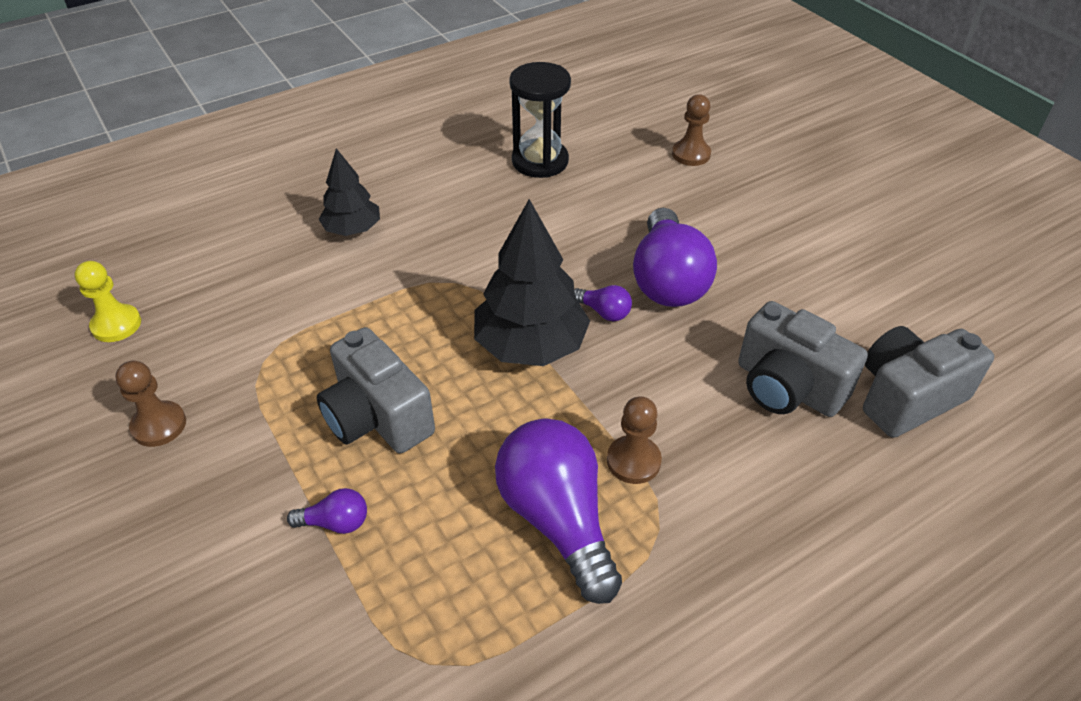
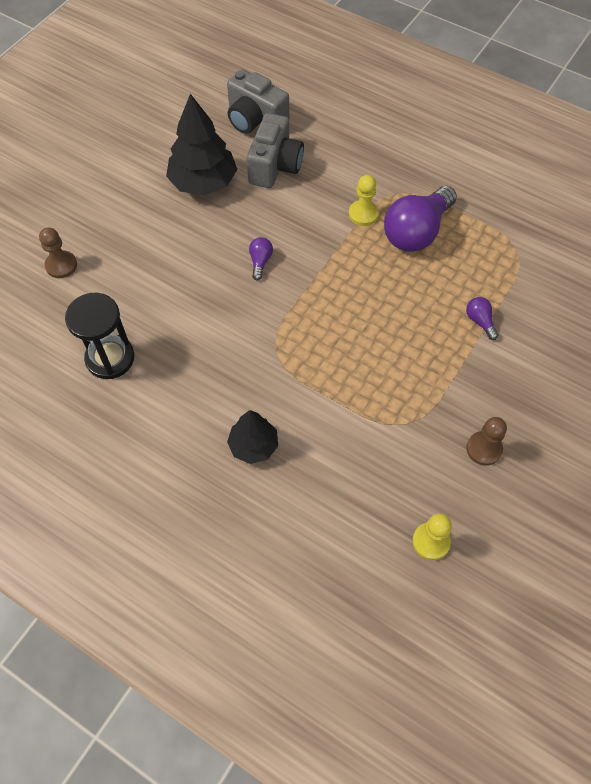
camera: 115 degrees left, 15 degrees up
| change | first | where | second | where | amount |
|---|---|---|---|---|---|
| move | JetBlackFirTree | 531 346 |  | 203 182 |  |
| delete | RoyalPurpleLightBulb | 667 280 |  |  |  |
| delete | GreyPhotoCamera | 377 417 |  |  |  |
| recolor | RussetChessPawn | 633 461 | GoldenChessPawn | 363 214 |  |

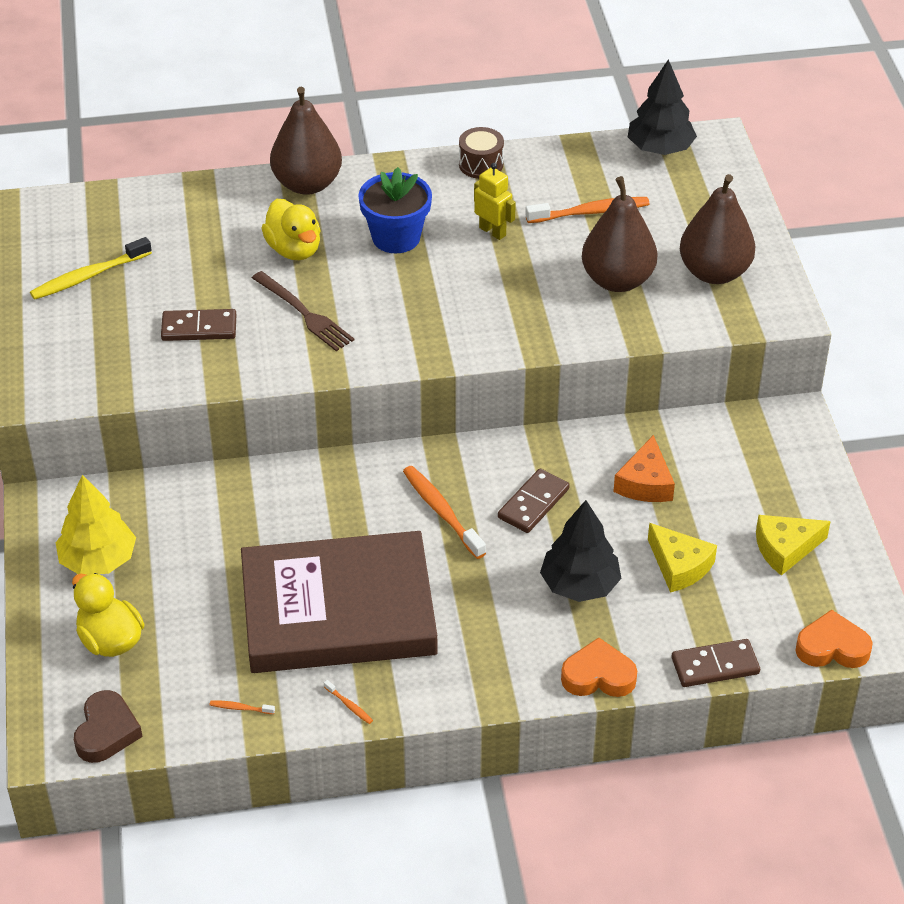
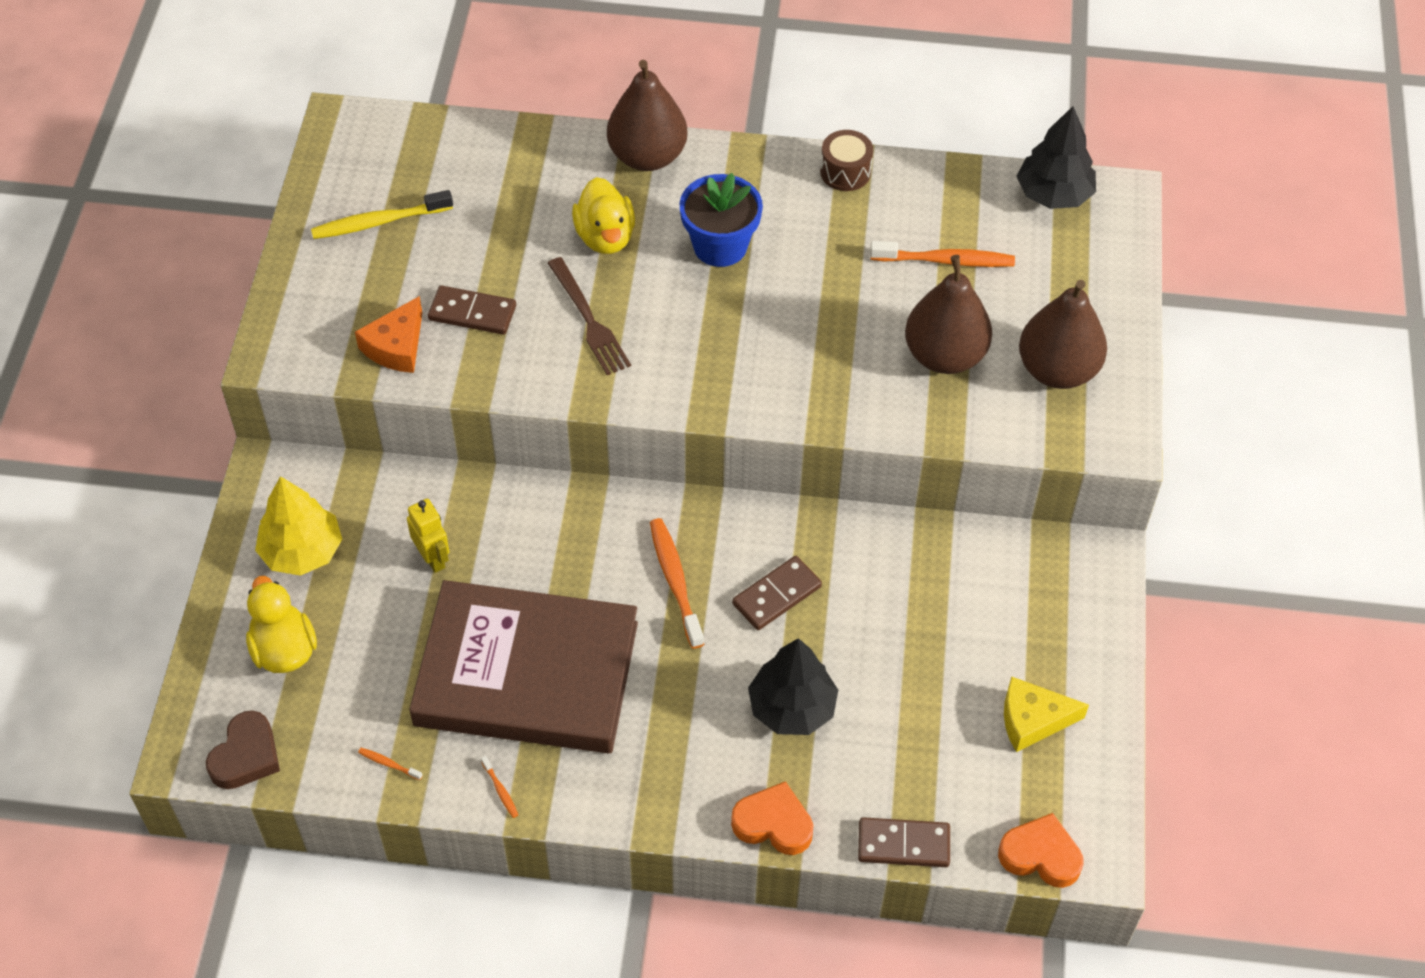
camera: 15 degrees right, 10 degrees up
| change | first | where | second | where | amount |
|---|---|---|---|---|---|
| move | GoldenToyRobot | 492 231 |  | 433 558 |  |
| move | OrangeColouredCheese | 645 483 |  | 396 346 |  |
| delete | GoldenCheese | 679 566 |  |  |  |

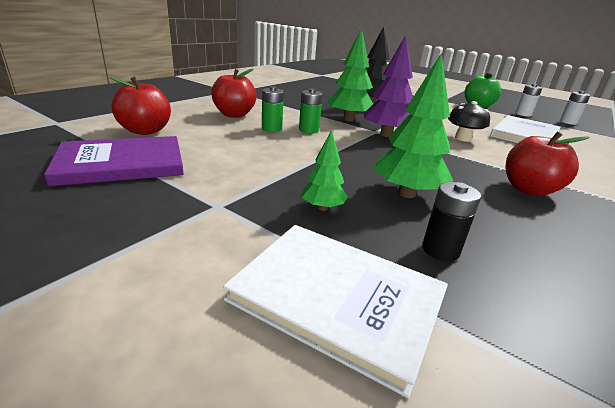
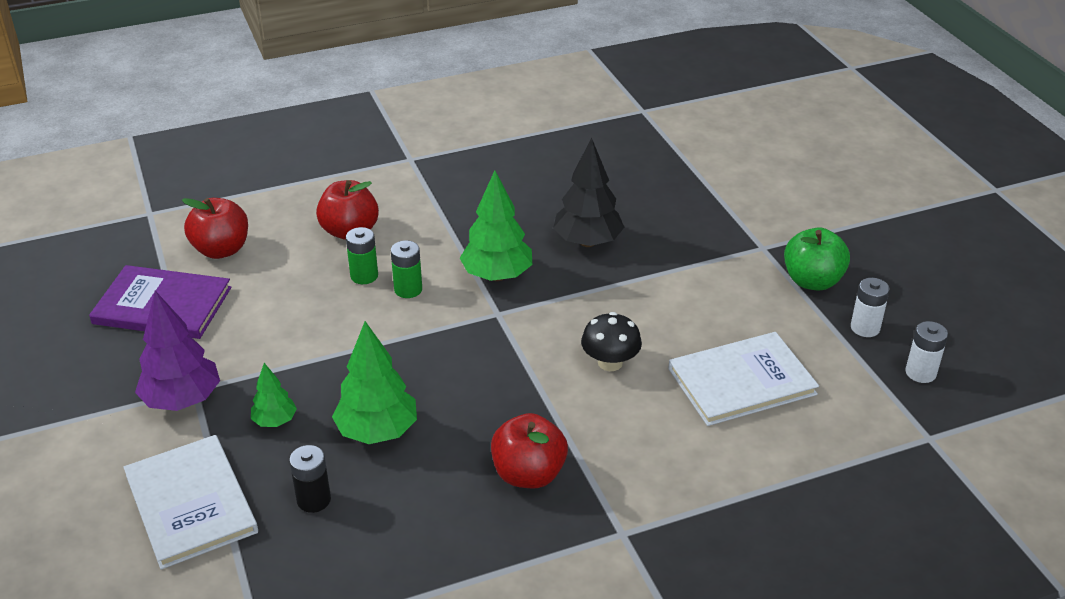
camera: 35 degrees right, 10 degrees up
| change | first | where | second | where | amount |
|---|---|---|---|---|---|
| move | RoyalPurpleFirTree | 386 134 |  | 182 400 |  |

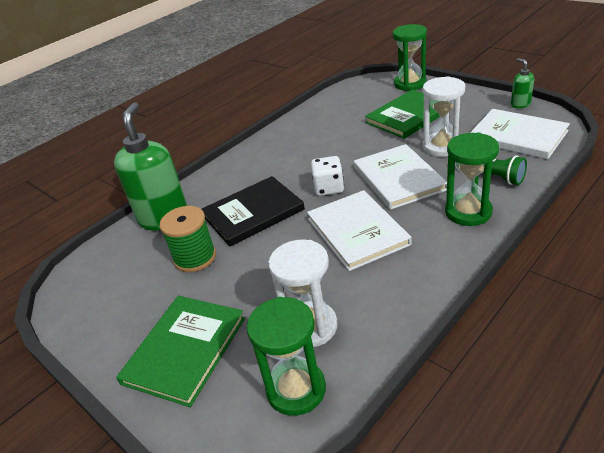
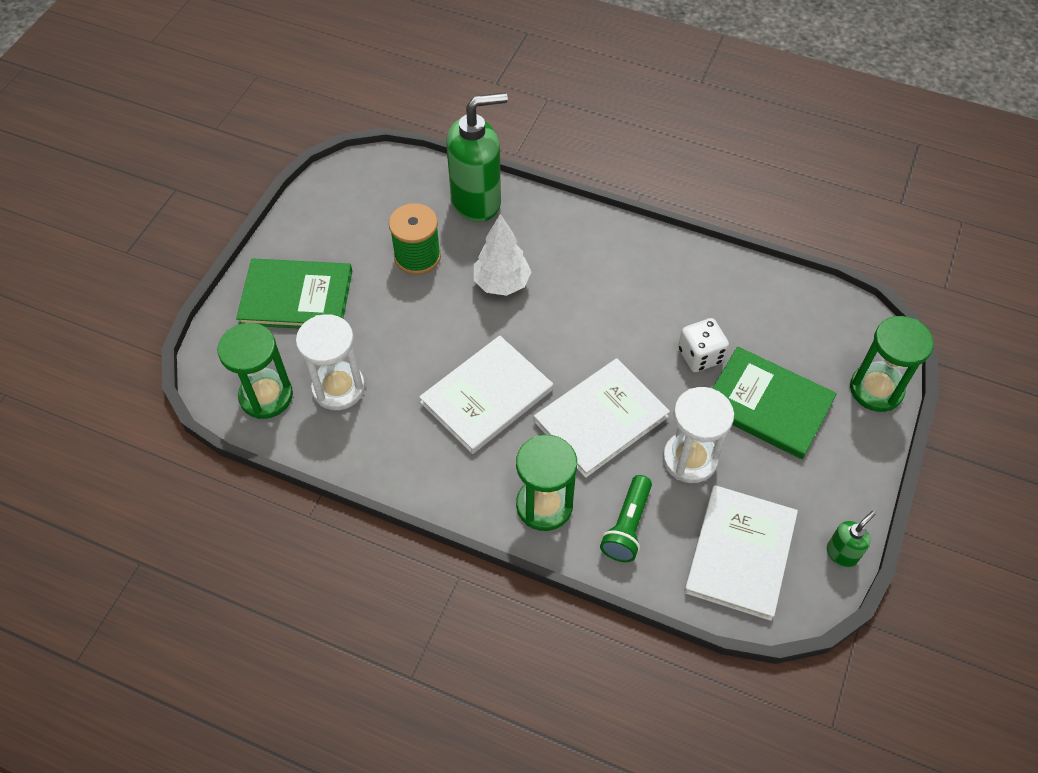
camera: 65 degrees right, 20 degrees up
| change | first | where | second | where | amount |
|---|---|---|---|---|---|
| move | WhiteDice | 329 188 |  | 700 356 |  |
| replace | JetBlackBook | 253 213 | WhiteFirTree | 501 283 |  |

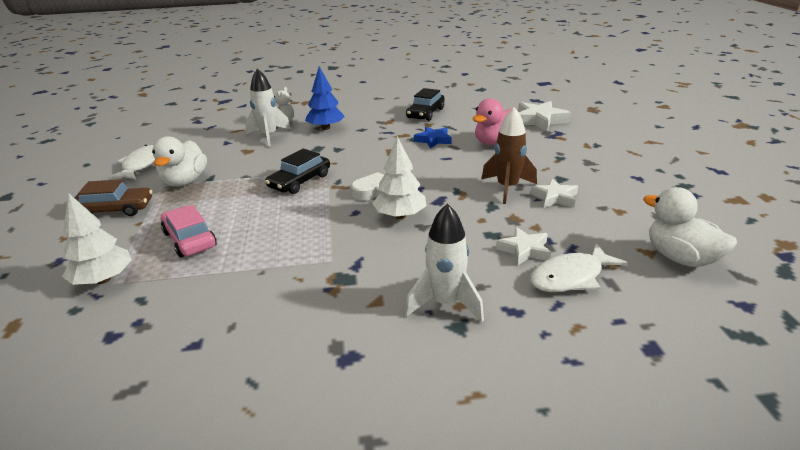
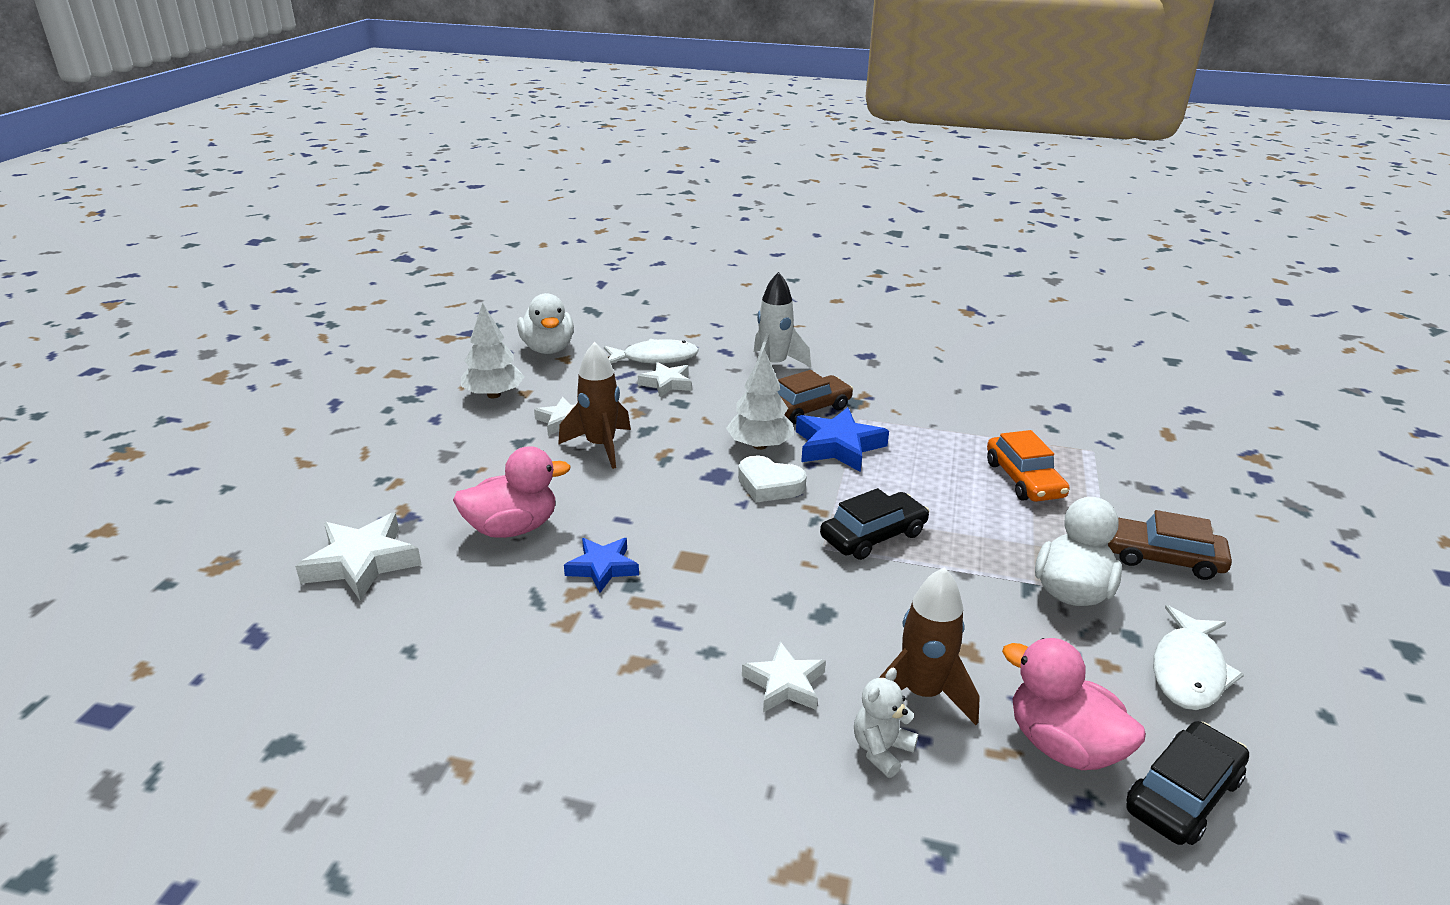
camera: 160 degrees left, 0 degrees up
| change | first | where | second | where | amount |
|---|---|---|---|---|---|
| replace | BlueFirTree | 326 128 | WhiteStar | 785 684 |  |
| recolor | WhiteRocket | 269 136 | RussetRocket | 922 694 |  |
| move | JetBlackCar | 425 113 |  | 1183 794 |  |
| move | WhiteFirTree | 103 279 |  | 494 395 |  |
| recolor | RosePinkCar | 190 239 | OrangeColouredCar | 1023 479 |  |
| insert |  |  | RussetCar | 807 409 |  |
| insert |  |  | BlueStar | 838 446 |  |
| insert |  |  | RosePinkRubberDuck | 1062 746 |  |

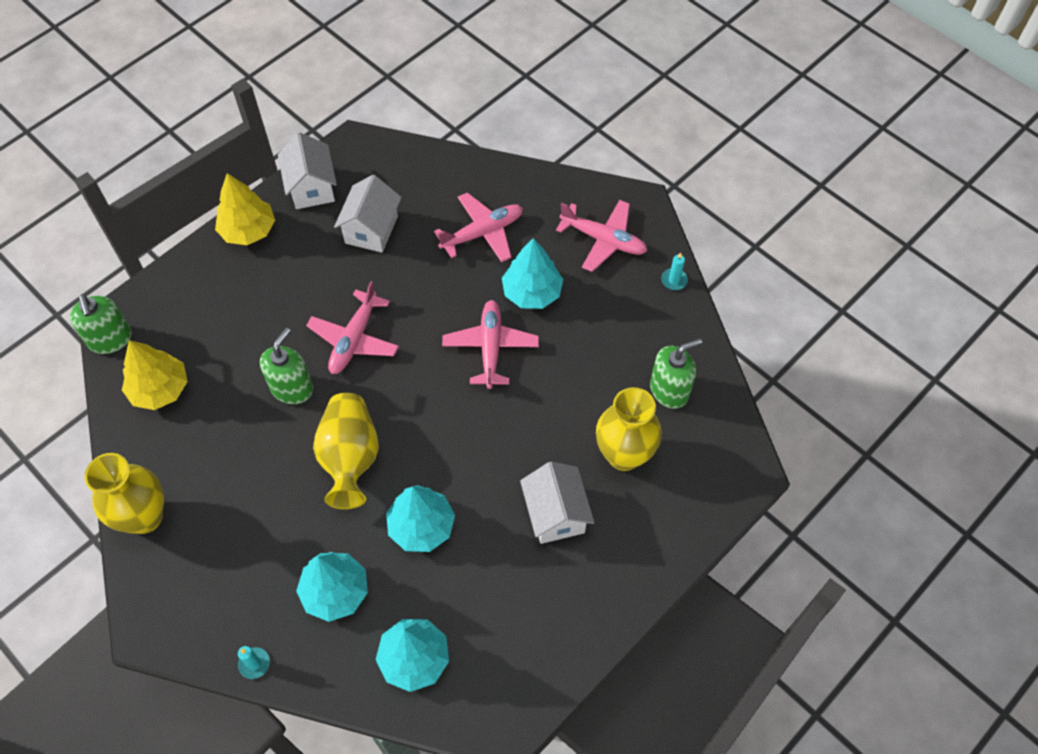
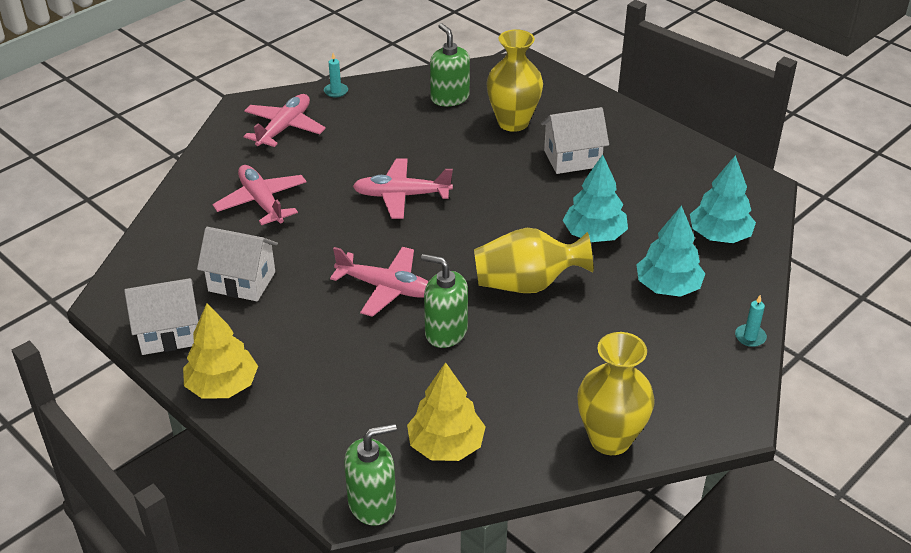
camera: 90 degrees left, 20 degrees down
| change | first | where | second | where | amount |
|---|---|---|---|---|---|
| delete | TealFirTree | 532 292 |  |  |  |

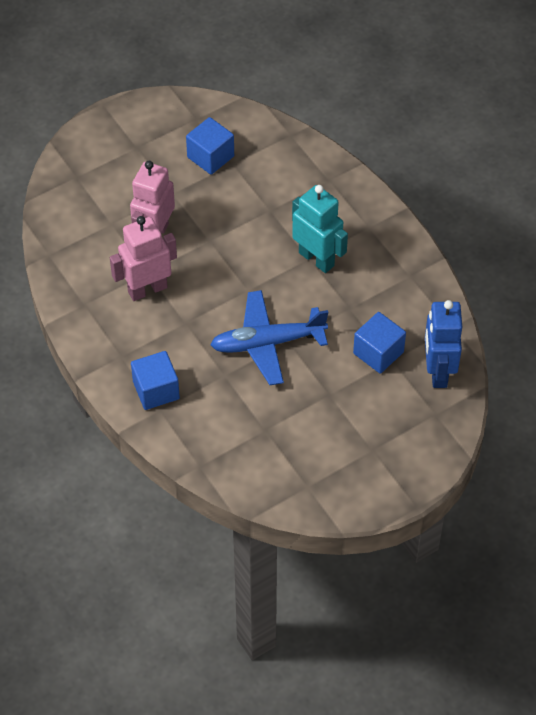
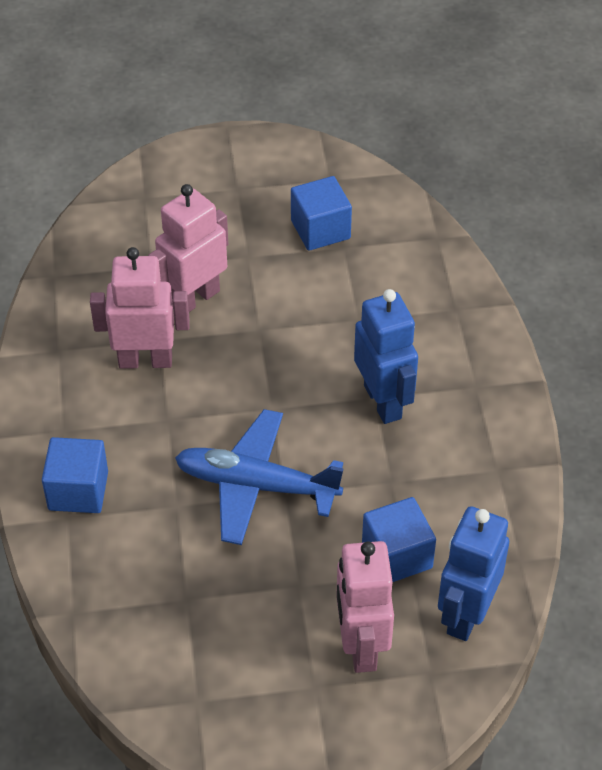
camera: 25 degrees right, 5 degrees down
| change | first | where | second | where | amount |
|---|---|---|---|---|---|
| recolor | TealToyRobot | 316 259 | BlueToyRobot | 383 402 |  |
| insert |  |  | RosePinkToyRobot | 361 646 |  |

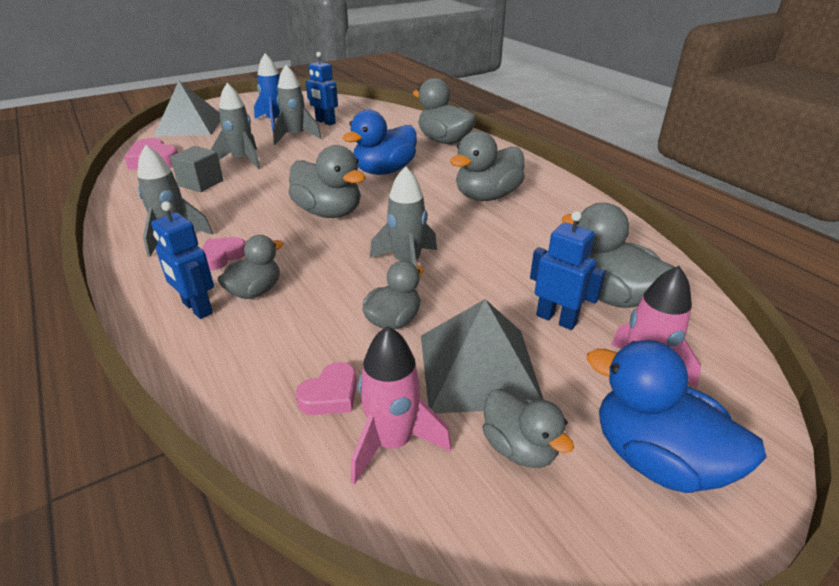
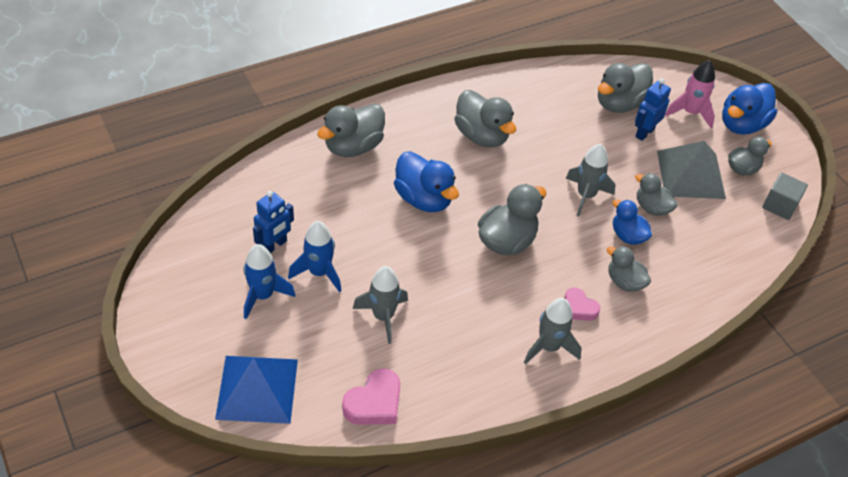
camera: 90 degrees left, 15 degrees up
| change | first | where | second | where | amount |
|---|---|---|---|---|---|
| recolor | GreyRocket | 295 137 | BlueRocket | 319 272 |  |
| recolor | GreySolidPyramid | 190 125 | BlueSolidPyramid | 257 389 |  |
| move | GreySolidCube | 201 183 |  | 780 205 |  |
| delete | BlueToyRobot | 197 308 |  |  |  |
| delete | RosePinkRocket | 393 442 |  |  |  |
| delete | RosePinkLoveHeart | 330 395 |  |  |  |
| insert |  |  | BlueRubberDuck | 627 235 |  |

